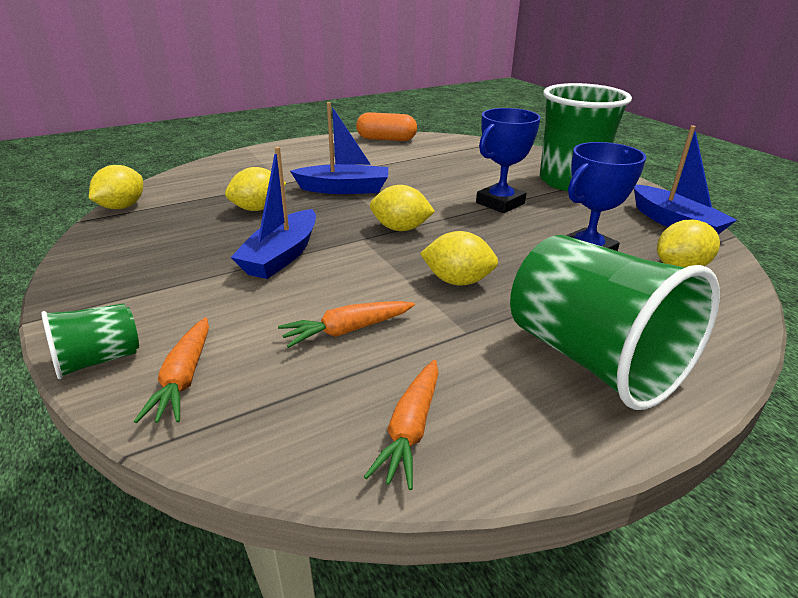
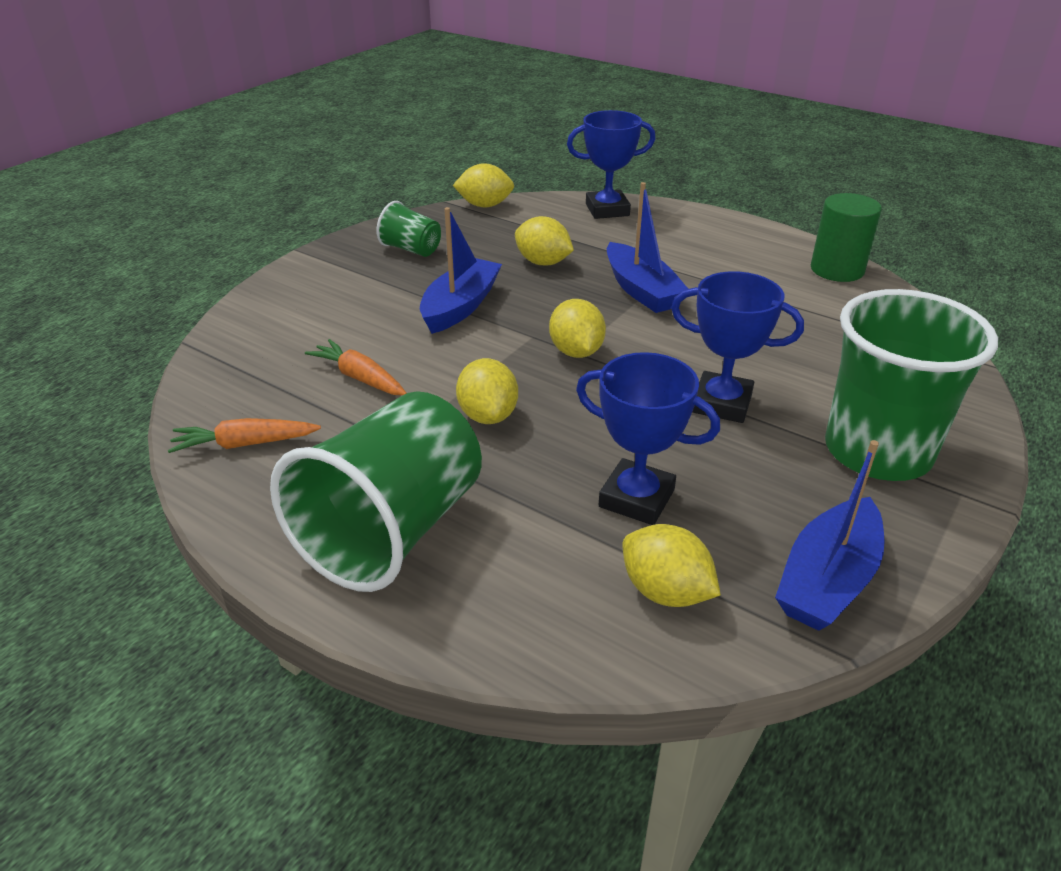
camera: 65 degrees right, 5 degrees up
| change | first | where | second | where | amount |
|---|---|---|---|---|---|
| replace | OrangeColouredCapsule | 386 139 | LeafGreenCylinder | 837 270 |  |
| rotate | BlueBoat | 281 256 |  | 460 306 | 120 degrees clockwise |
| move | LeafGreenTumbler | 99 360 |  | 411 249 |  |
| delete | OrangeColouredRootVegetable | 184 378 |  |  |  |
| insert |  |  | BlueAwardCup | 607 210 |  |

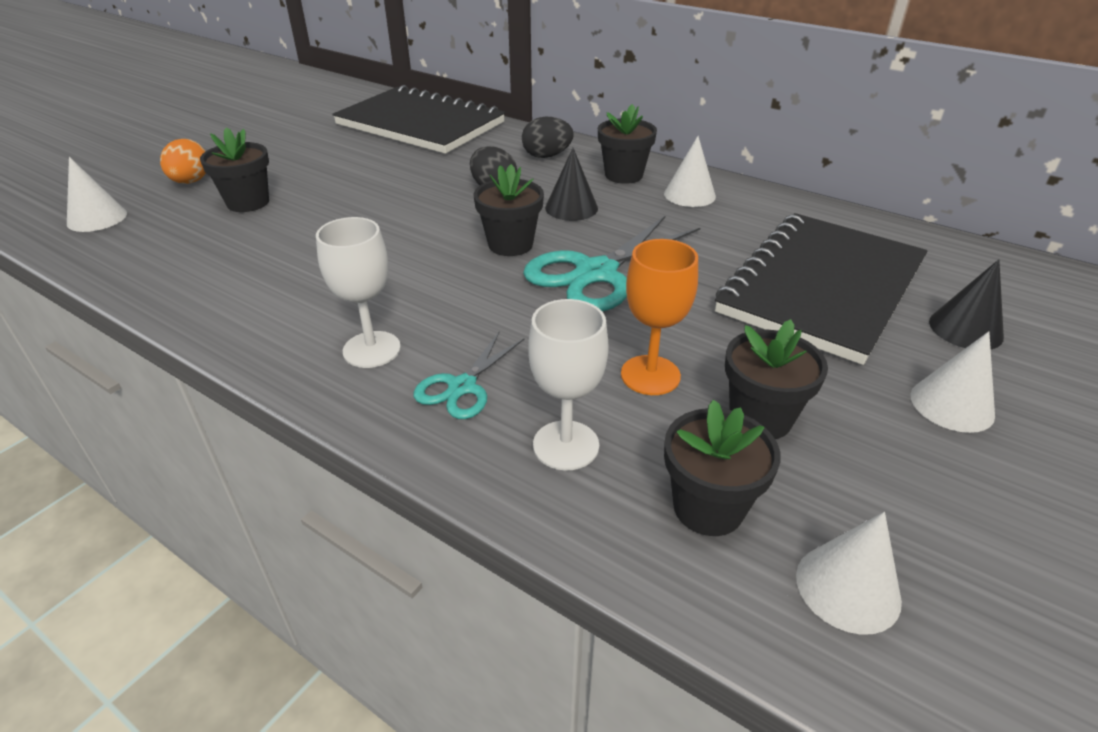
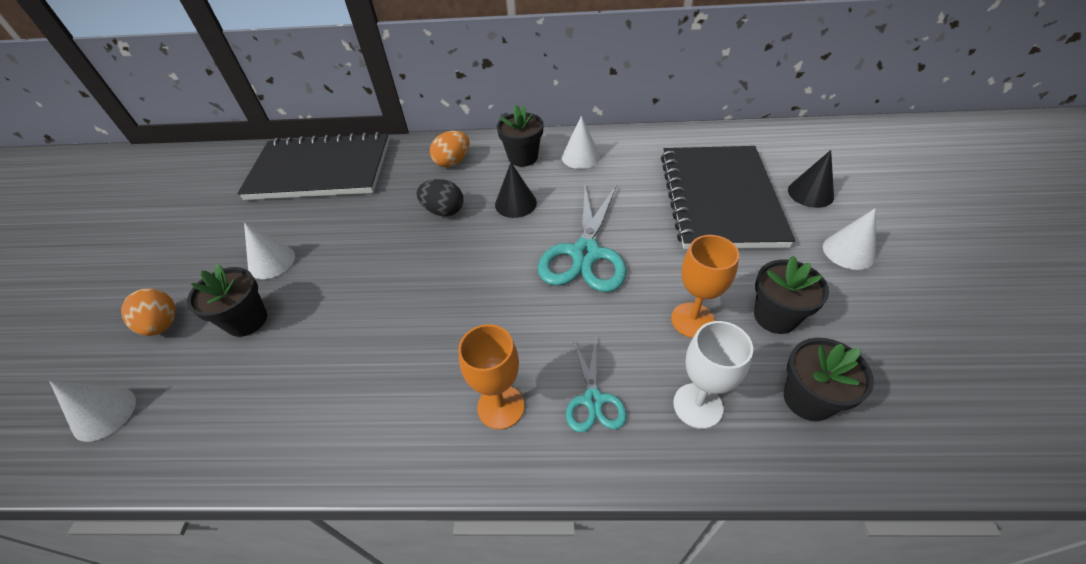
camera: 30 degrees left, 10 degrees up
| change | first | where | second | where | amount |
|---|---|---|---|---|---|
| recolor | JetBlackEgg | 547 156 | OrangeColouredEgg | 453 162 |  |
| delete | JetBlackPlantPot | 510 244 |  |  |  |
| recolor | WhiteGoblet | 372 349 | OrangeColouredGoblet | 501 407 |  |
| move | WhiteConeShape | 848 587 |  | 271 262 |  |

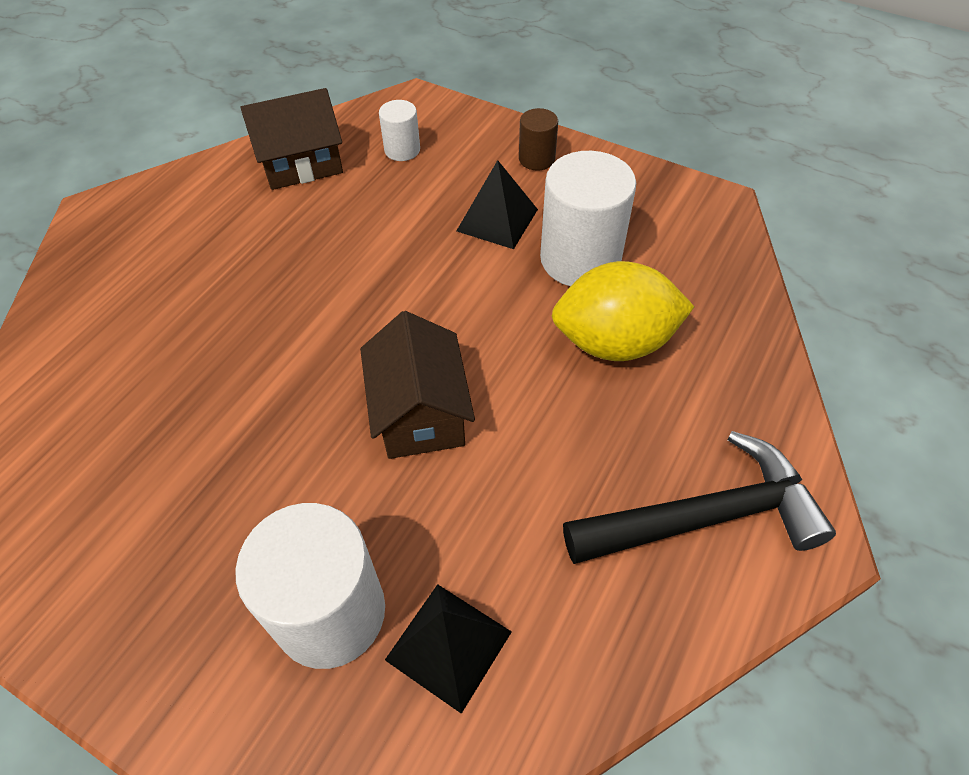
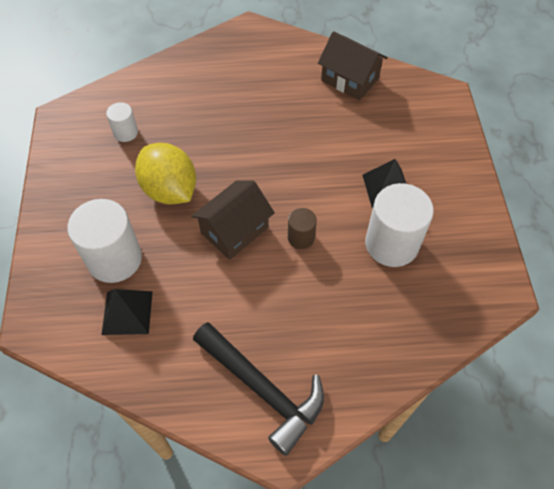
camera: 55 degrees right, 5 degrees up
| change | first | where | second | where | amount |
|---|---|---|---|---|---|
| move | WhiteCylinder | 402 150 |  | 125 132 |  |
| move | RussetCylinder | 536 159 |  | 301 237 |  |
| move | GoldenToyLemon | 614 342 |  | 170 190 |  |

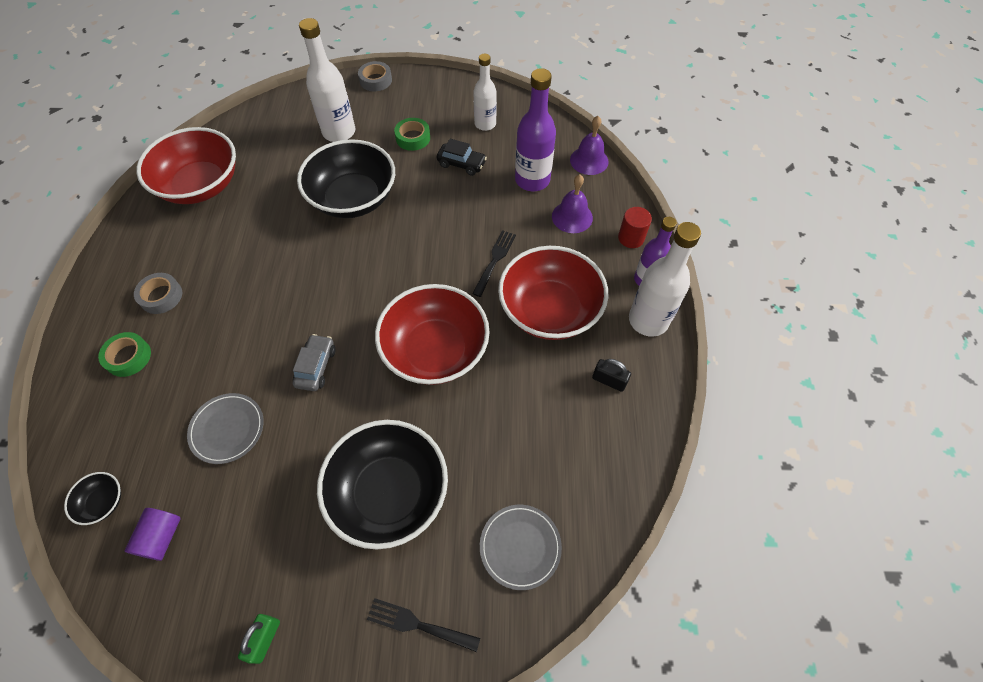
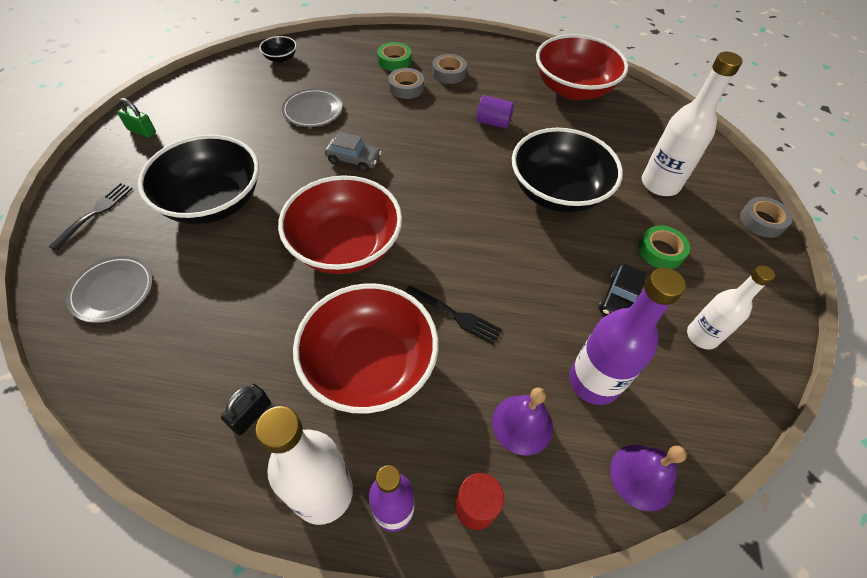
camera: 95 degrees right, 5 degrees down
| change | first | where | second | where | amount |
|---|---|---|---|---|---|
| move | RoyalPurpleCylinder | 161 537 |  | 493 122 |  |
| insert |  |  | GreyTape | 406 88 |  |

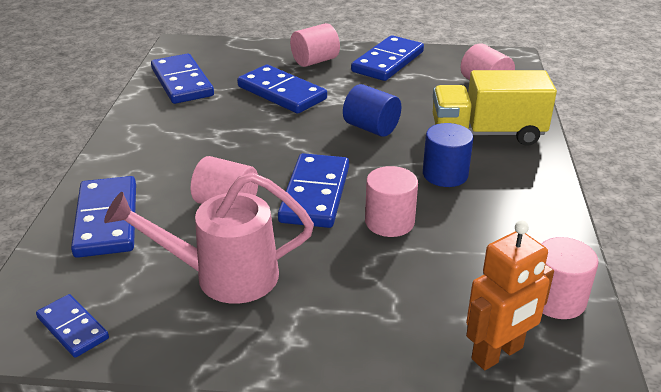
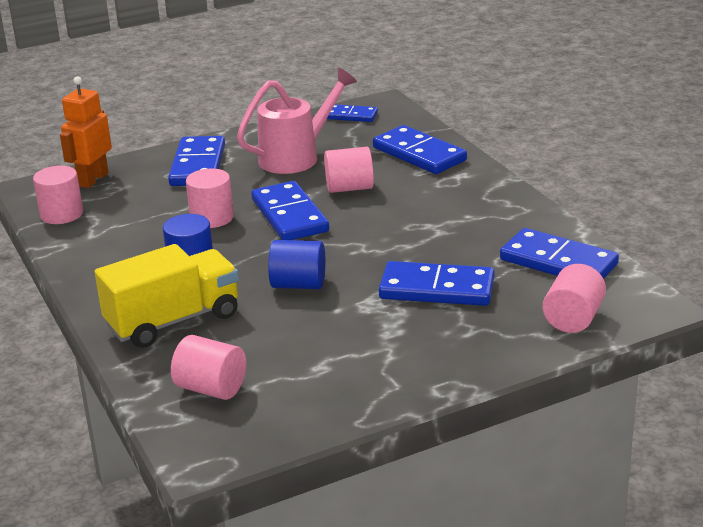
camera: 150 degrees right, 5 degrees down
| change | first | where | second | where | amount |
|---|---|---|---|---|---|
| move | RosePinkCylinder | 315 61 |  | 573 319 |  |
| move | BlueDominoTile | 388 62 |  | 197 165 |  |

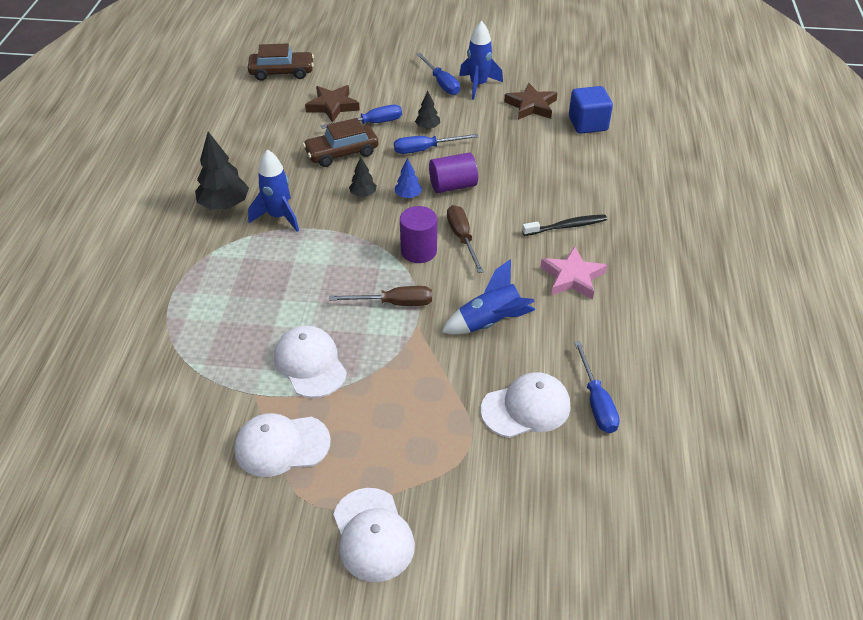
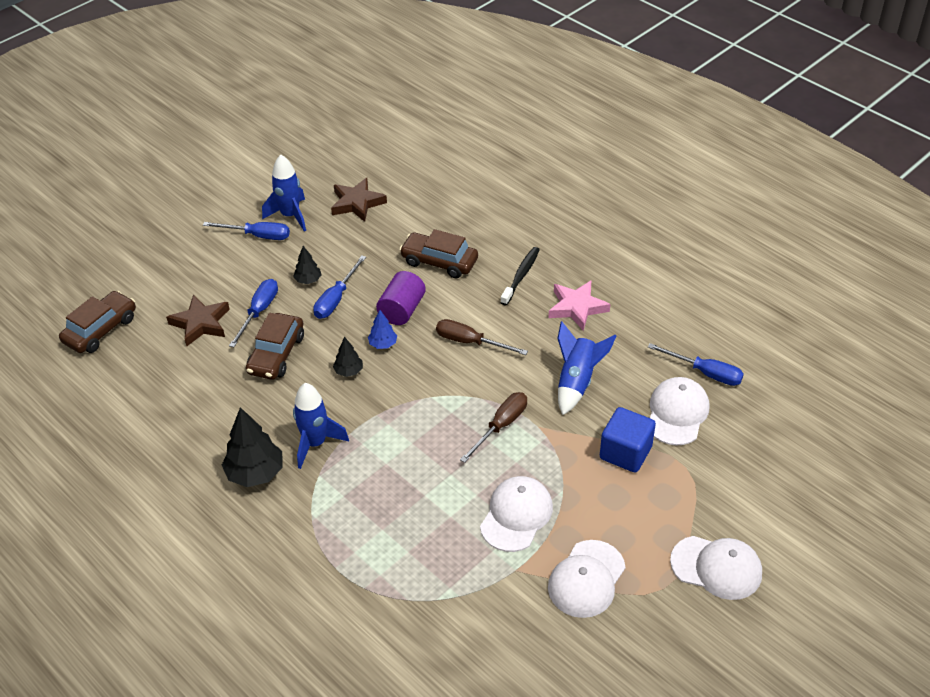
camera: 50 degrees left, 0 degrees up
| change | first | where | second | where | amount |
|---|---|---|---|---|---|
| move | BlueSolidCube | 588 124 |  | 625 453 |  |
| delete | RoyalPurpleCylinder | 418 251 |  |  |  |
| rotate | WhiteBaseballCap | 310 364 |  | 516 515 | 105 degrees clockwise |
| insert |  |  | RussetCar | 439 262 |  |

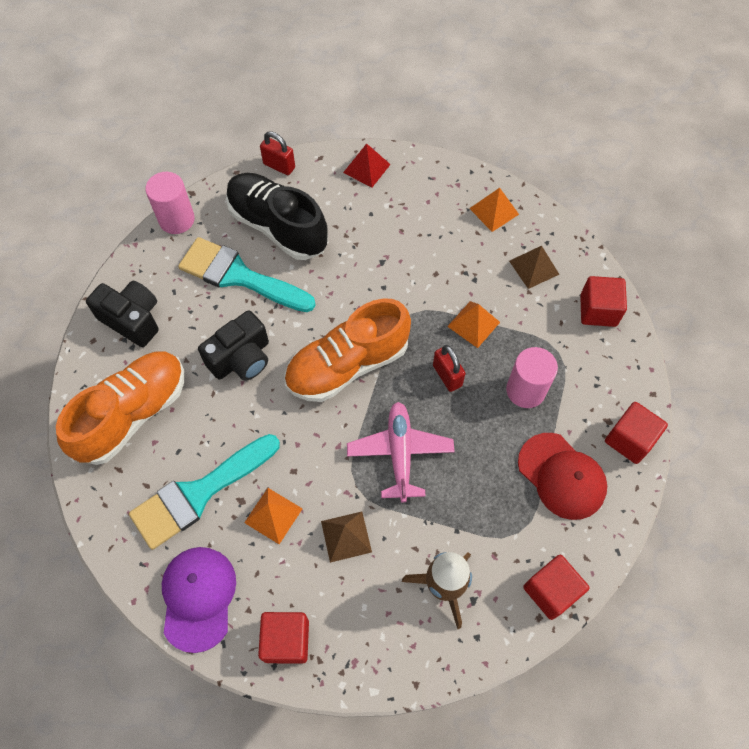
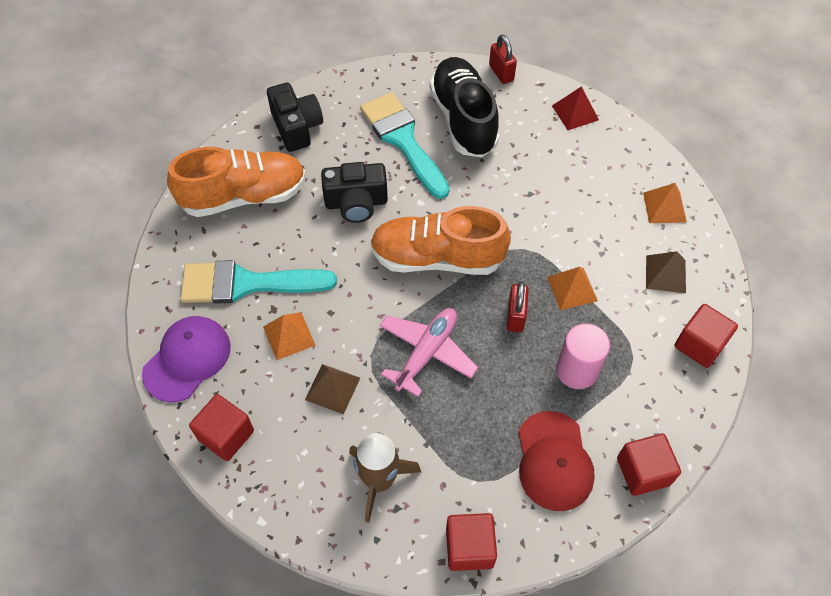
camera: 35 degrees right, 5 degrees down
| change | first | where | second | where | amount |
|---|---|---|---|---|---|
| delete | RosePinkCylinder | 176 219 |  |  |  |

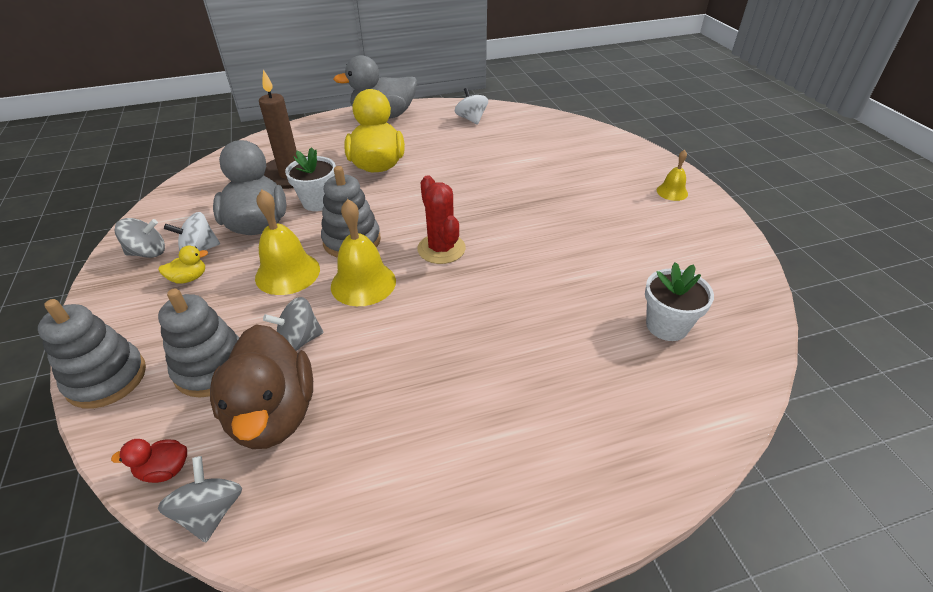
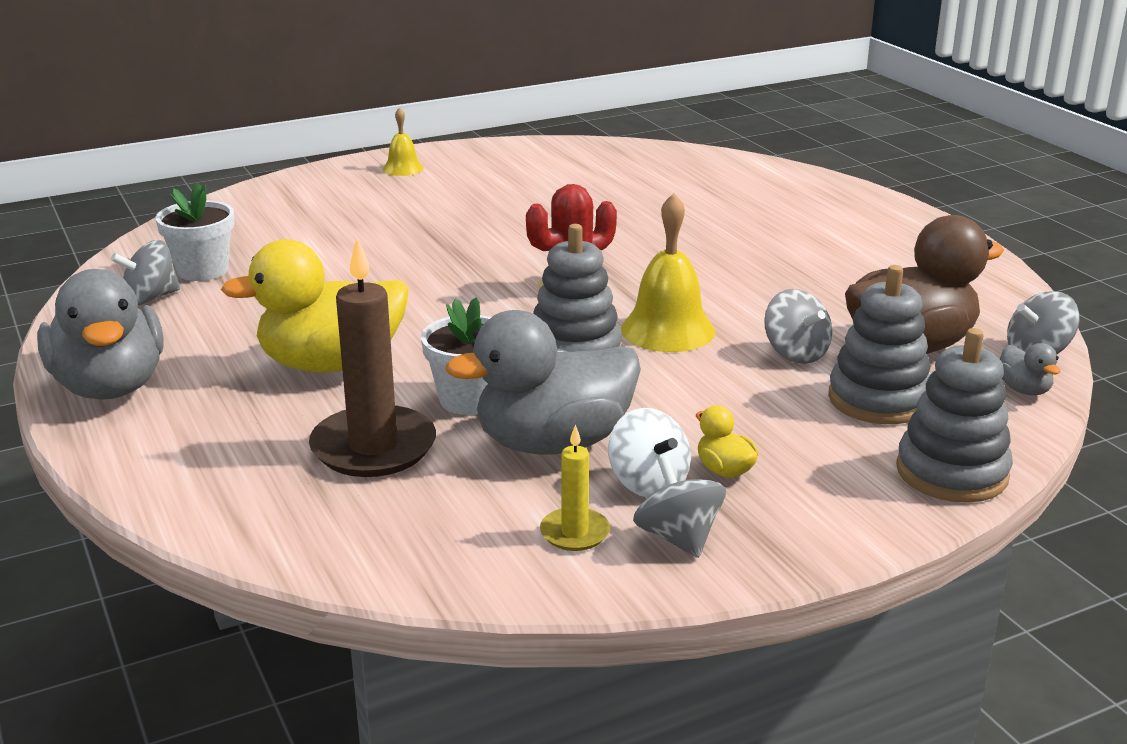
camera: 100 degrees left, 15 degrees down
| change | first | where | second | where | amount |
|---|---|---|---|---|---|
| recolor | WhiteWhirligig | 471 119 | GreyWhirligig | 150 298 |  |
| delete | GoldenSchoolBell | 287 273 |  |  |  |
| move | WhitePlantPot | 667 326 |  | 202 270 |  |
| recolor | CrimsonRubberDuck | 165 470 | GreyRubberDuck | 1024 390 |  |
| insert |  |  | GoldenCandle | 574 533 |  |

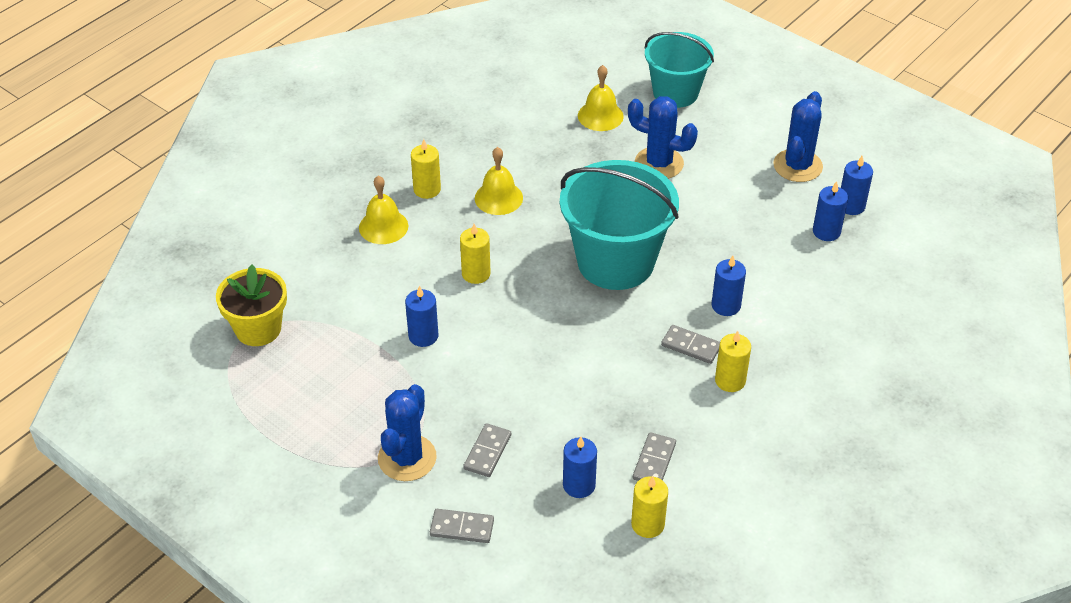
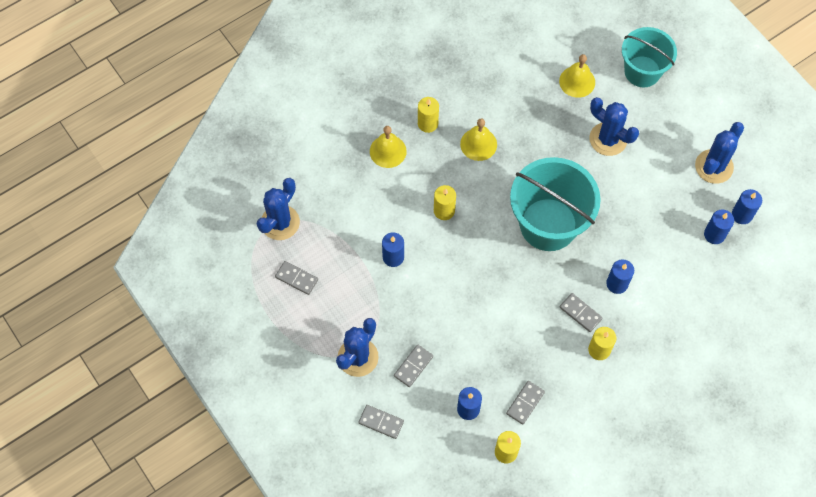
camera: 15 degrees right, 20 degrees up
| change | first | where | second | where | amount |
|---|---|---|---|---|---|
| replace | GoldenPlantPot | 258 329 | BlueCactus | 280 222 |  |
| insert |  |  | GreyDominoTile | 296 278 |  |

